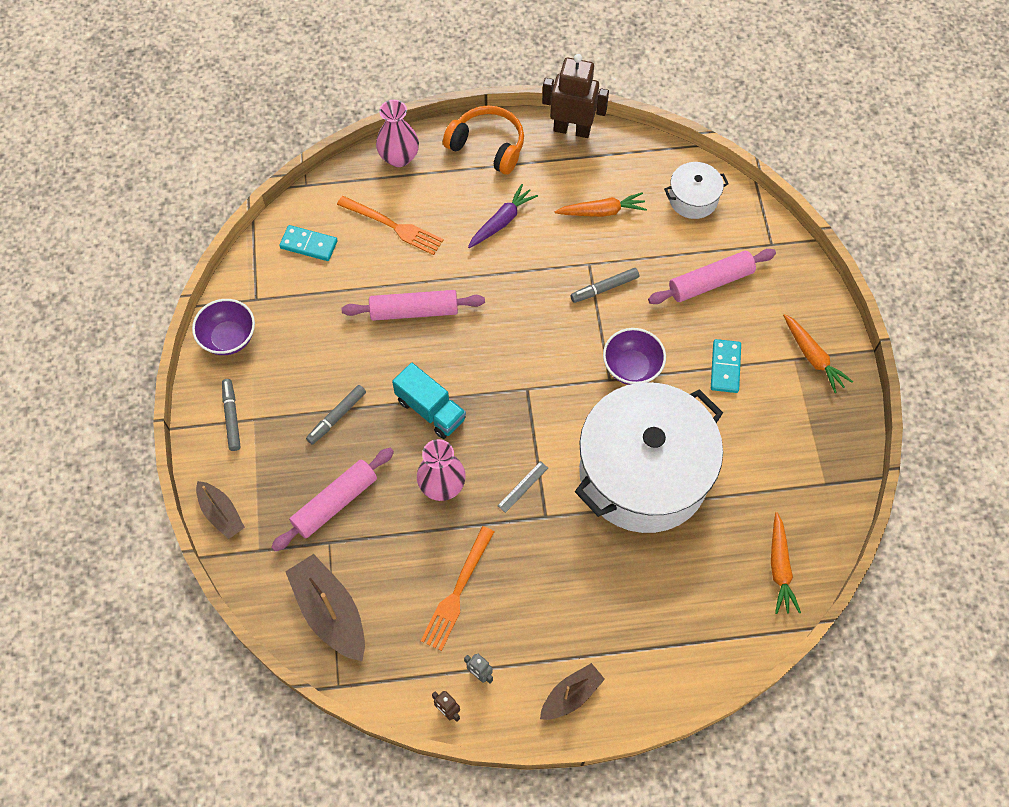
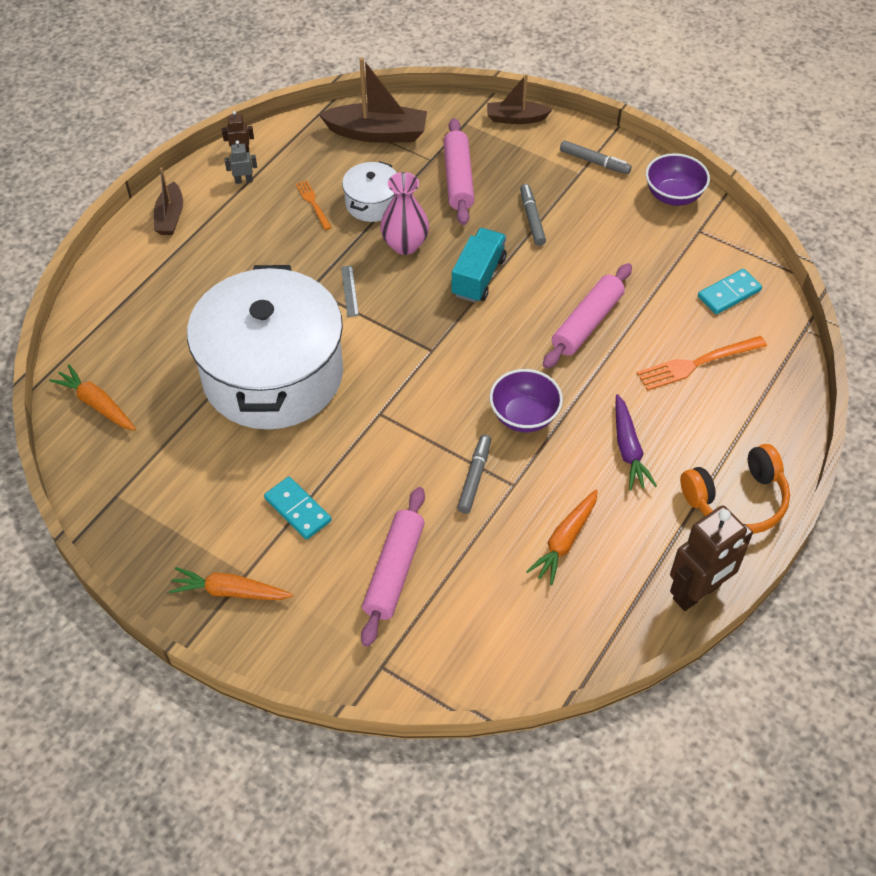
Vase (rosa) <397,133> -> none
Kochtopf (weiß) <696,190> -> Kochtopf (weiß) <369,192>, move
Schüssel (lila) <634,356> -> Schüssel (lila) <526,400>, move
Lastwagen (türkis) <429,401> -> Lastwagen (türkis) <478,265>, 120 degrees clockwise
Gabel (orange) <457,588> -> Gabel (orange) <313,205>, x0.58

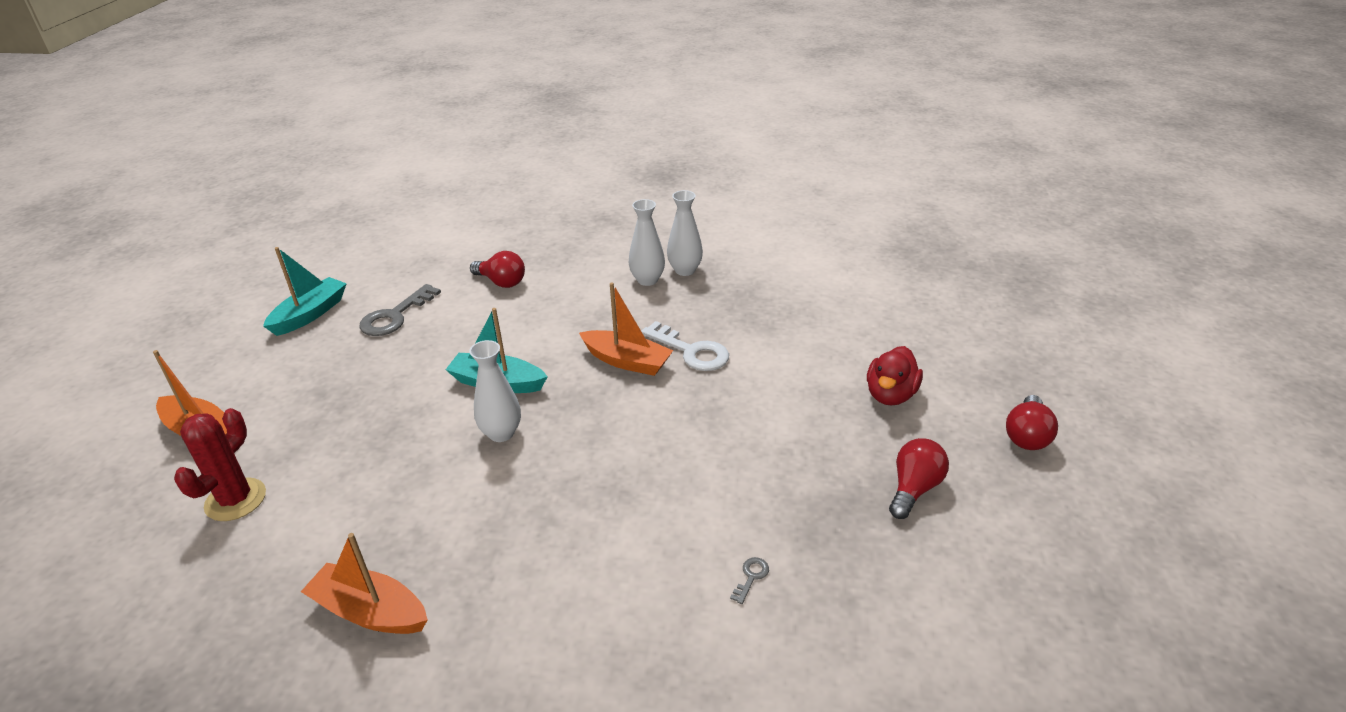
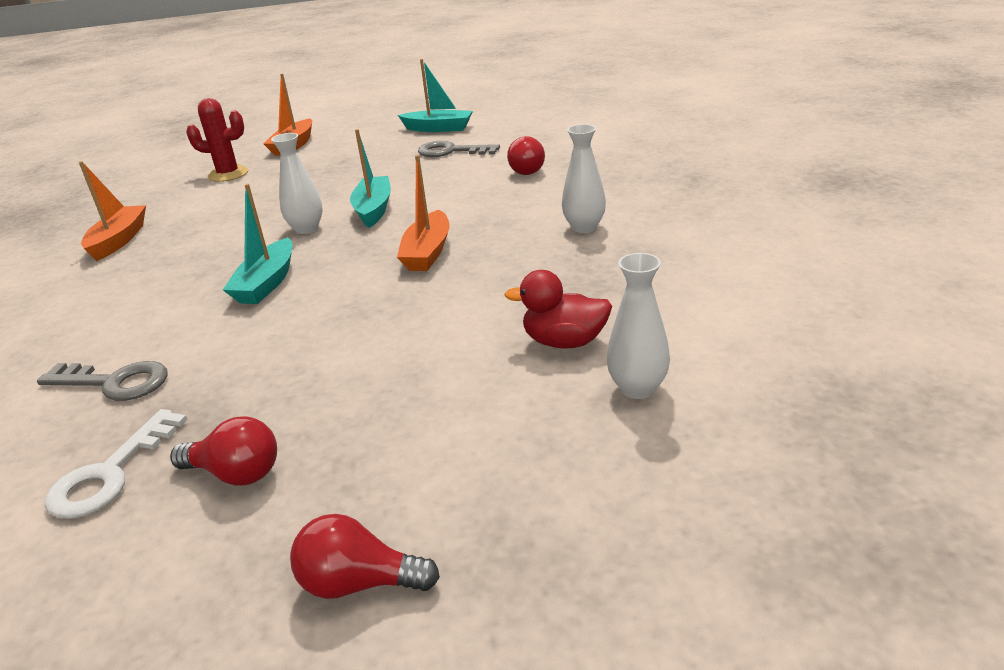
Vase (weiß) <685,233> -> Vase (weiß) <638,326>, move
Schlüssel (weiß) <685,346> -> Schlüssel (weiß) <116,464>, move
Ente (rot) <895,376> -> Ente (rot) <558,309>, move
Schlüssel (grau) <749,580> -> Schlüssel (grau) <102,381>, x2.31
none -> Boot (türkis) <257,244>

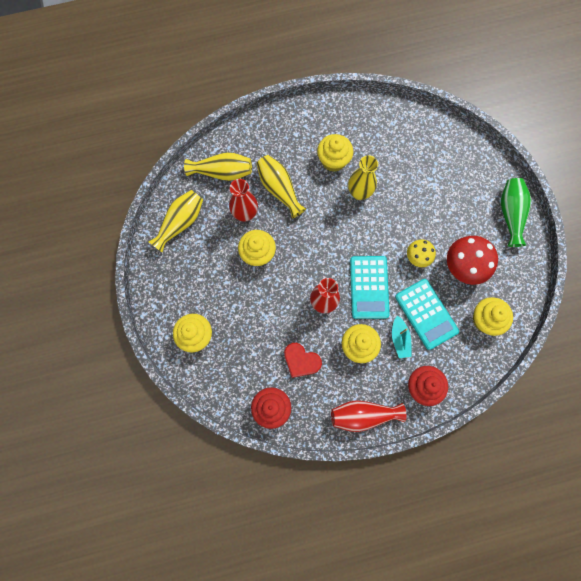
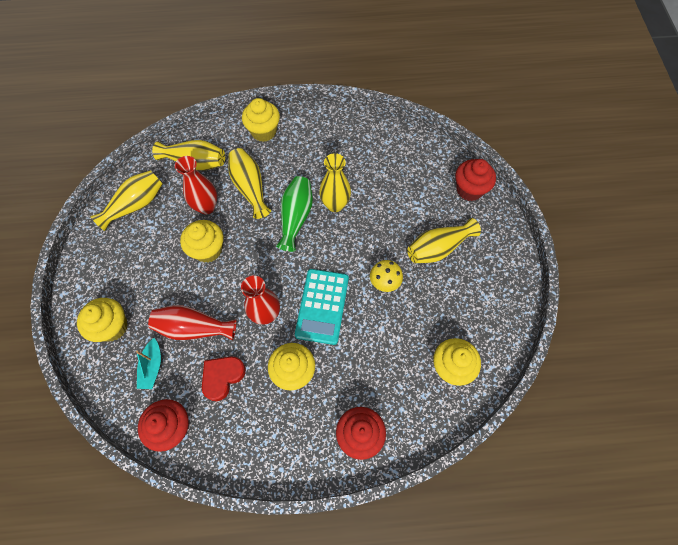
Muffin (gelb) <335,153> -> Muffin (gelb) <261,120>, move
Vase (grün) <516,212> -> Vase (grün) <294,214>, move
Pilz (rot) <472,260> -> none
Taschenrechner (türkis) <427,314> -> none
Boot (türkis) <402,336> -> Boot (türkis) <148,363>, move
Herz (rot) <303,360> -> Herz (rot) <224,378>, 90 degrees clockwise
Vase (rot) <368,416> -> Vase (rot) <192,323>, move
none -> Muffin (rot) <475,180>
none -> Vase (gelb) <444,240>

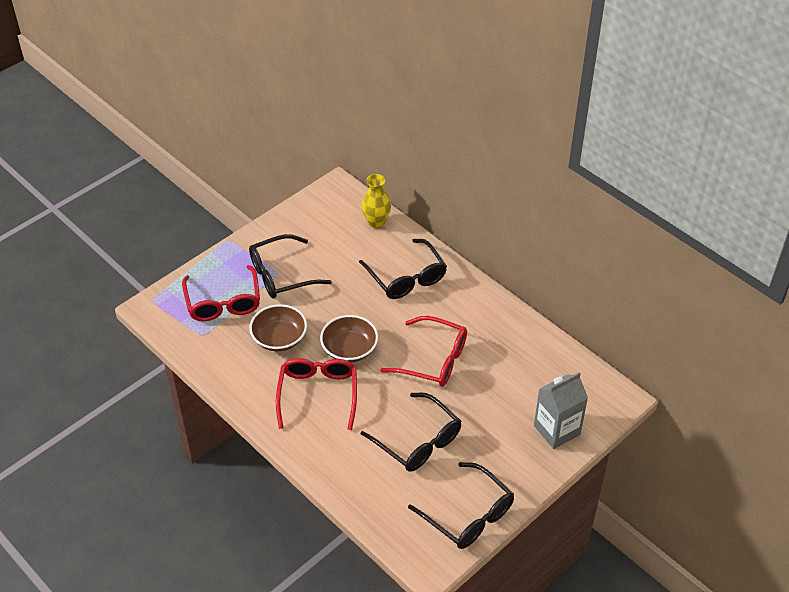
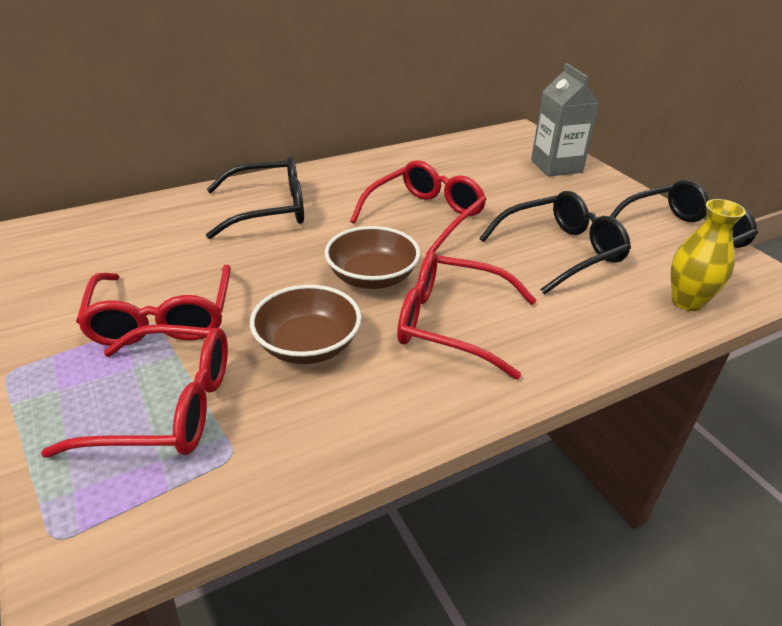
Vase (gelb) <376,201> -> Vase (gelb) <708,255>, move
Brille (schwarz) <290,266> -> Brille (rot) <153,305>

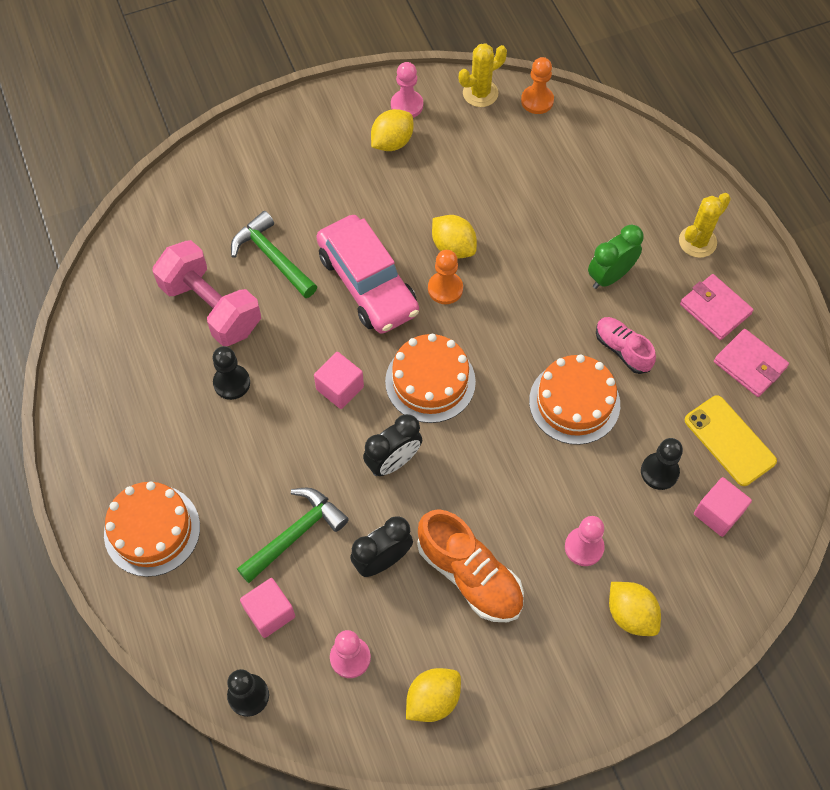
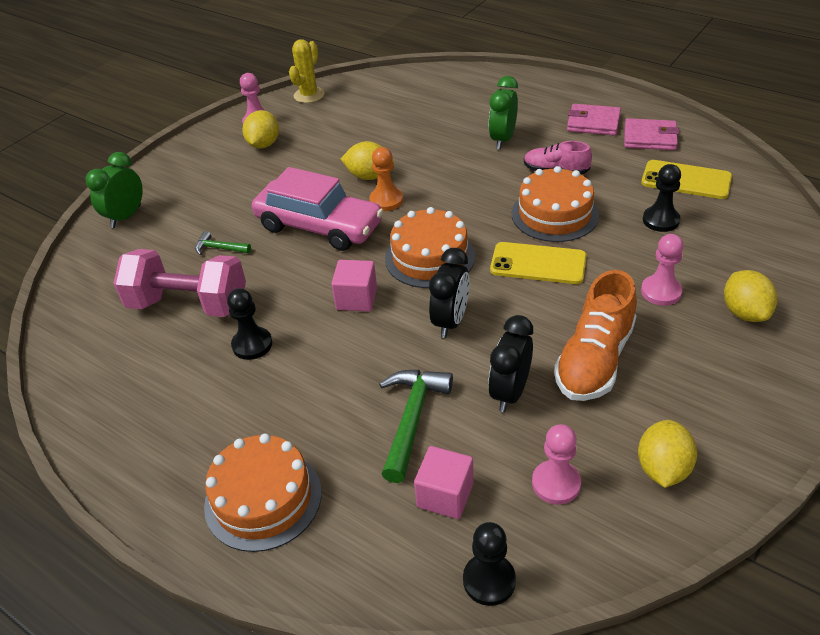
Bauer (orange) <537,85> -> none
Kaktus (gelb) <705,225> -> none
Hammer (grün) <274,254> -> Hammer (grün) <223,243>, x0.54
Kubus (rosa) <723,507> -> none
Schuh (orange) <470,565> -> Schuh (orange) <595,335>, 105 degrees clockwise
Zitrone (gelb) <635,609> -> Zitrone (gelb) <750,296>, 60 degrees clockwise
none -> Wecker (grün) <114,190>
none -> Handy (gelb) <538,263>

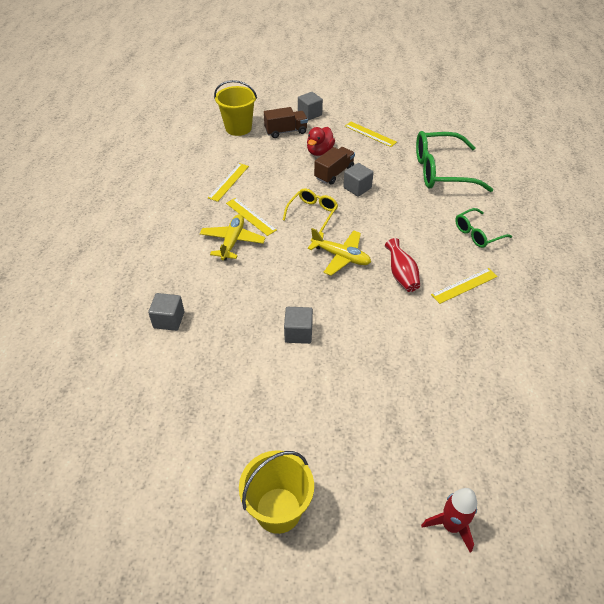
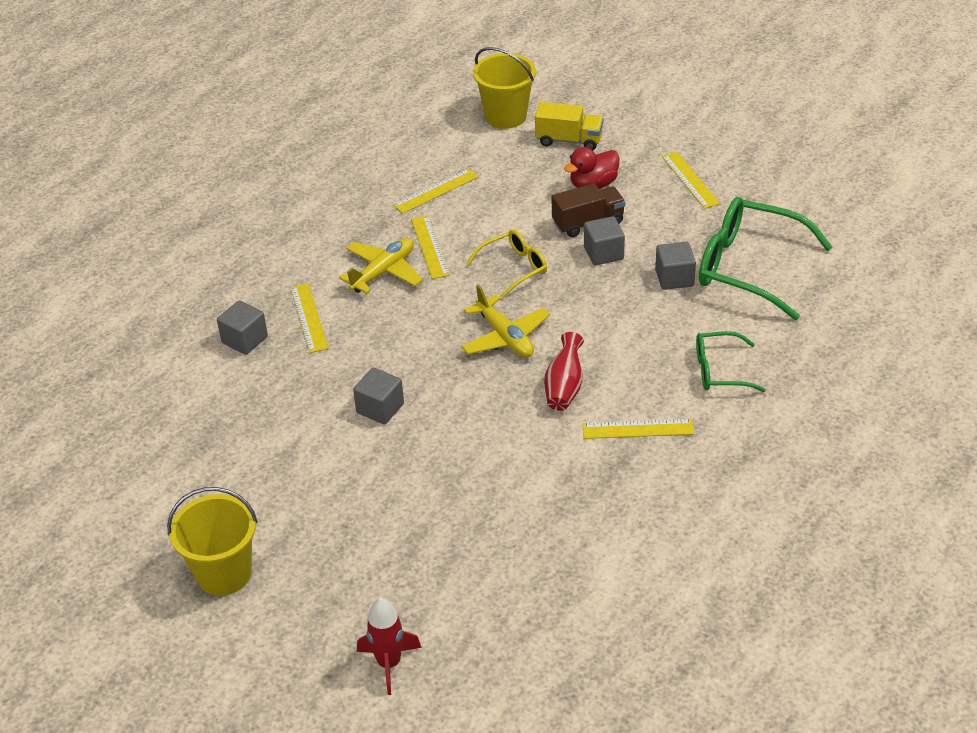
Kubus (grau) <310,106> -> Kubus (grau) <675,266>, move
Lastwagen (braun) <286,122> -> Lastwagen (gelb) <569,126>
none -> Lineal (gelb) <309,318>

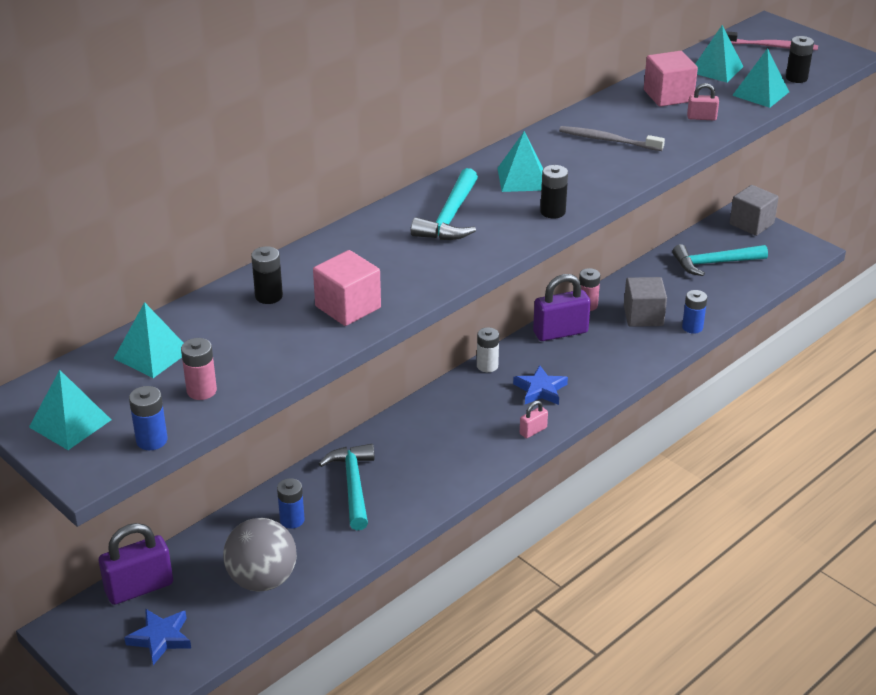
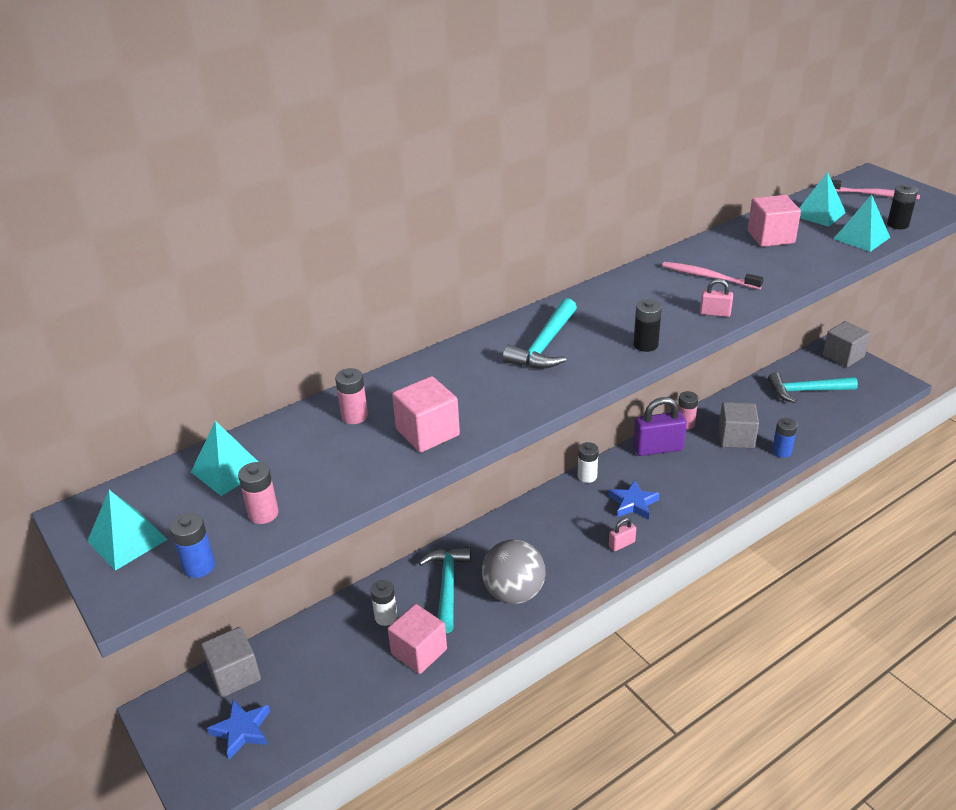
Vorhängeschloss (rosa) <703,101> -> Vorhängeschloss (rosa) <716,298>, move
Zahnbürste (grau) <612,138> -> Zahnbürste (rosa) <713,276>
Pyramide (türkis) <520,161> -> none
Batterie (schwarz) <267,275> -> Batterie (rosa) <351,396>
Batterie (blau) <291,503> -> Batterie (weiß) <383,603>
Ball (grau) <260,555> -> Ball (grau) <514,572>, move
Vorhängeschloss (lila) <136,564> -> Kubus (grau) <231,662>
none -> Kubus (rosa) <417,639>

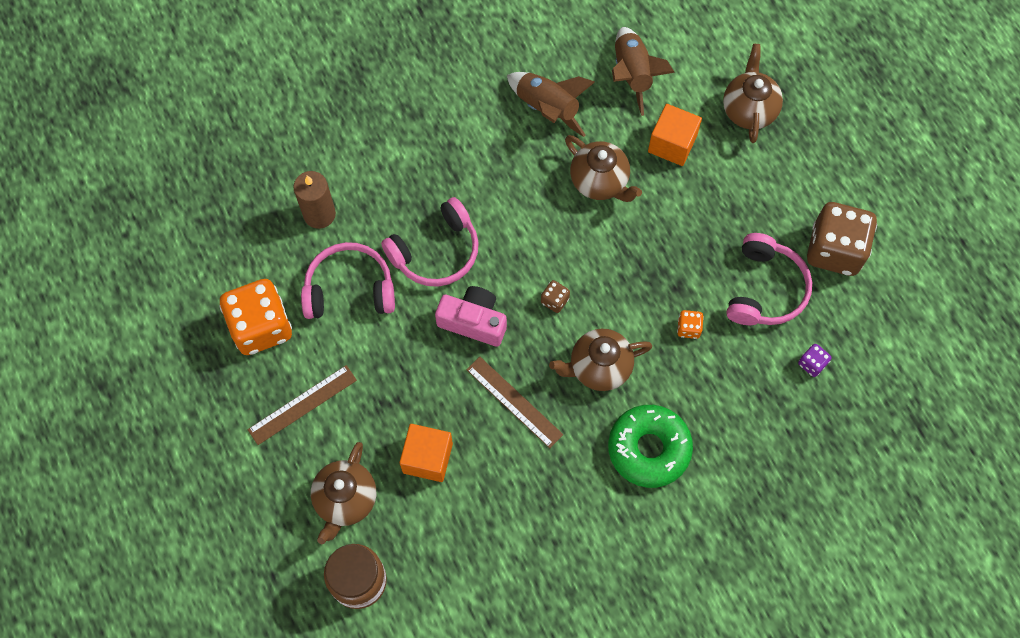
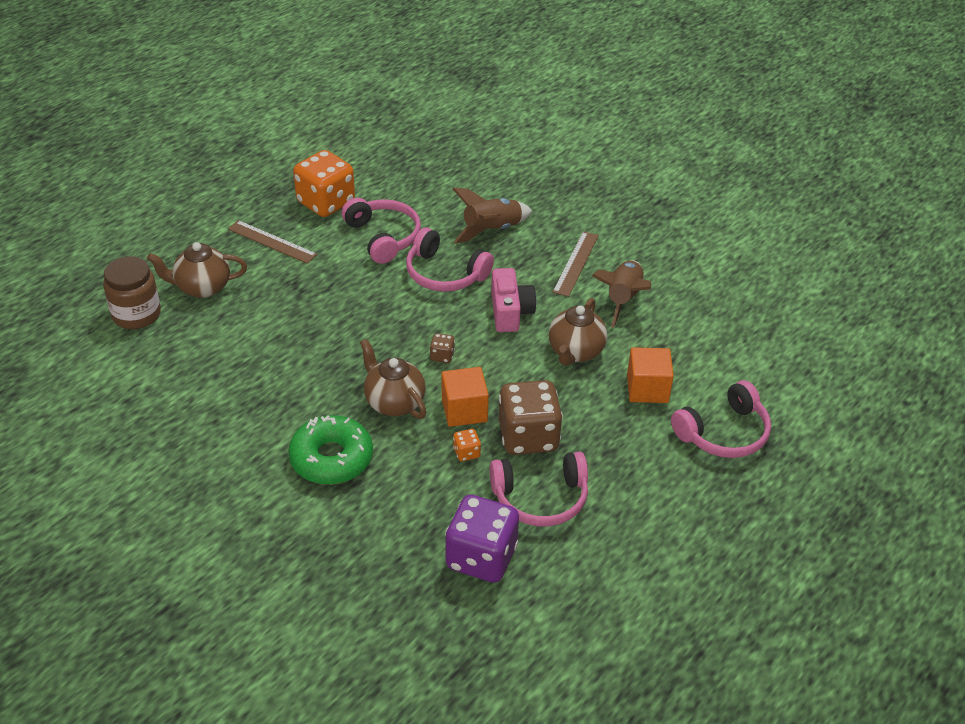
Rakete (braun) <643,71> -> Rakete (braun) <492,215>, move
Teekanne (braun) <753,93> -> Kopfhörer (rosa) <721,419>
Kerze (braun) <314,200> -> none
Spielwürfel (braun) <842,239> -> Spielwürfel (braun) <531,417>, move
Kamera (rosa) <471,316> -> Kamera (rosa) <513,300>, move
Spielwürfel (lila) <814,360> -> Spielwürfel (lila) <482,539>, x2.40
Lineal (braun) <514,402> -> Lineal (braun) <576,264>, move
Kubus (orange) <426,453> -> Kubus (orange) <465,397>, move

